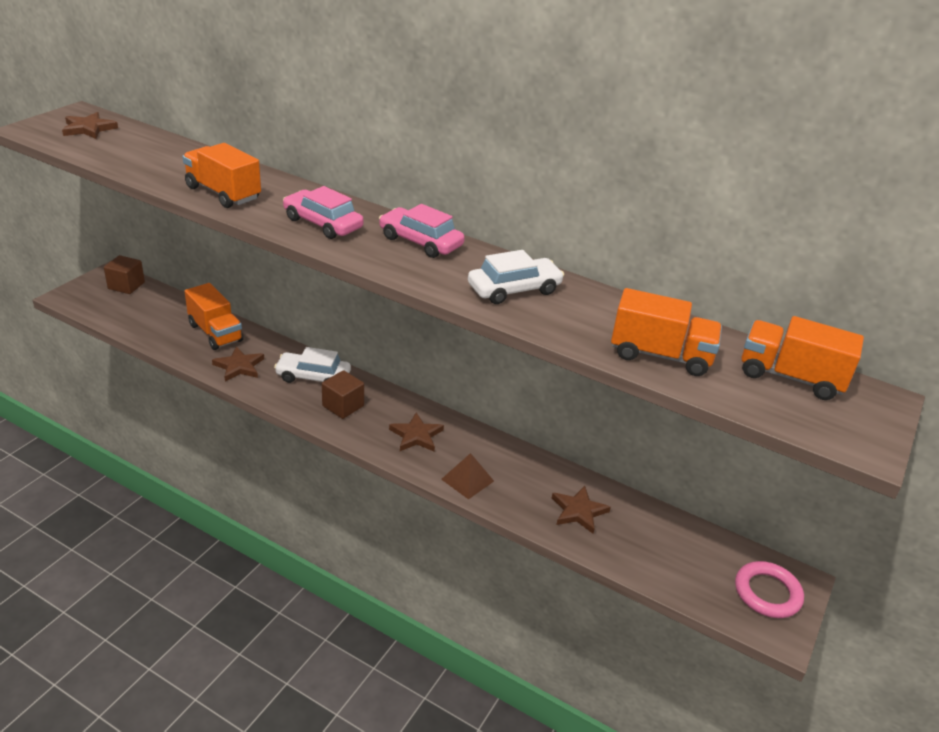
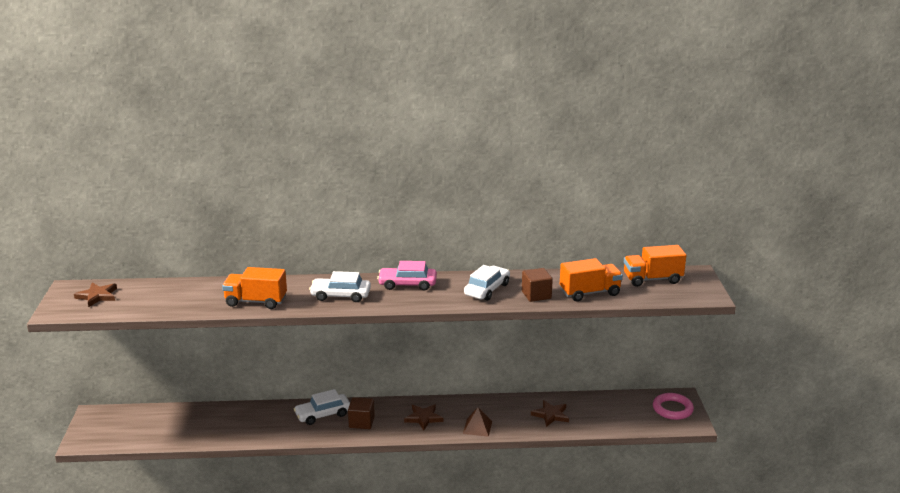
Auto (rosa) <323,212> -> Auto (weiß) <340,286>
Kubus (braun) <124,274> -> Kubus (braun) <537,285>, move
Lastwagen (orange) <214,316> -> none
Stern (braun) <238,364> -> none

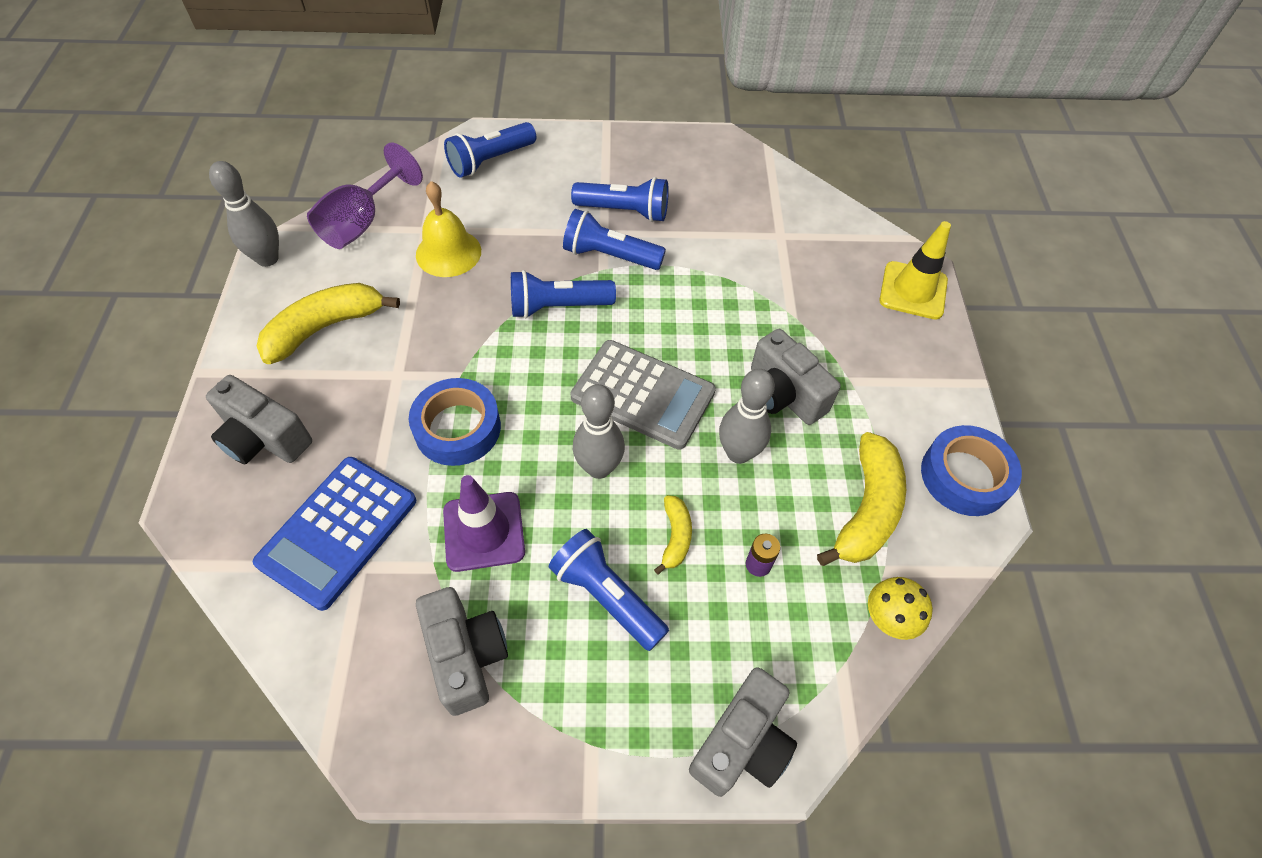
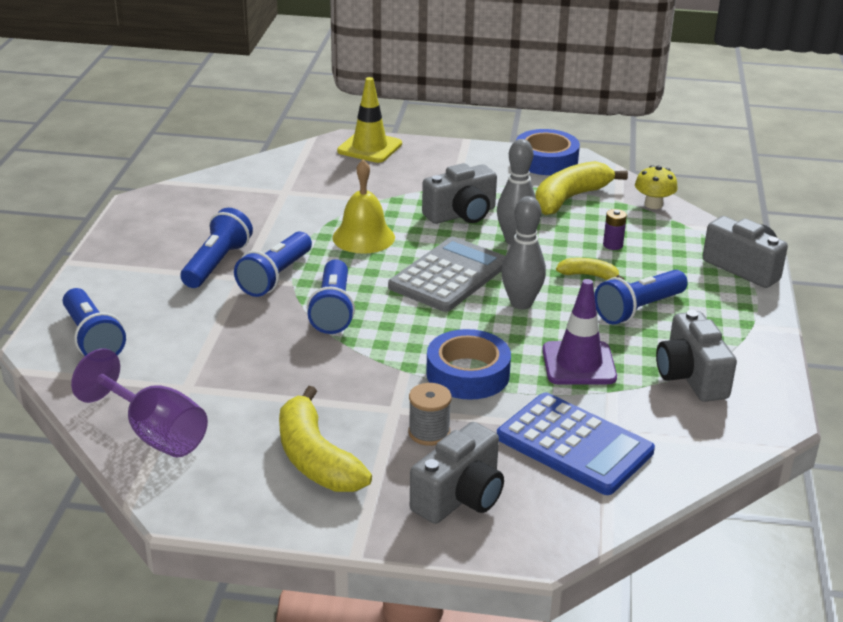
Bowlingkegel (grau) <244,214> -> none
Glocke (gelb) <448,229> -> Glocke (gelb) <363,207>, move
Banane (gelb) <861,499> -> Banane (gelb) <581,188>, 75 degrees counterclockwise
Kamera (grau) <462,651> -> Kamera (grau) <696,356>, 90 degrees counterclockwise
none -> Garnrolle (grau) <430,414>

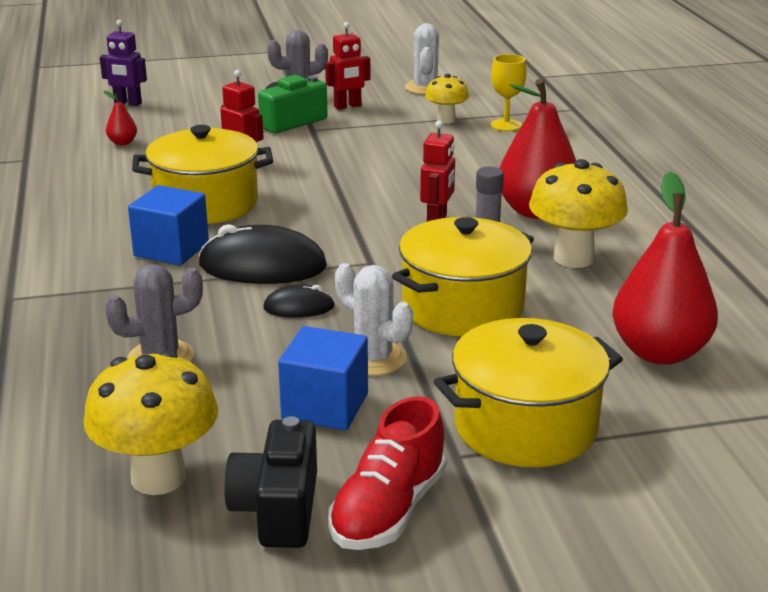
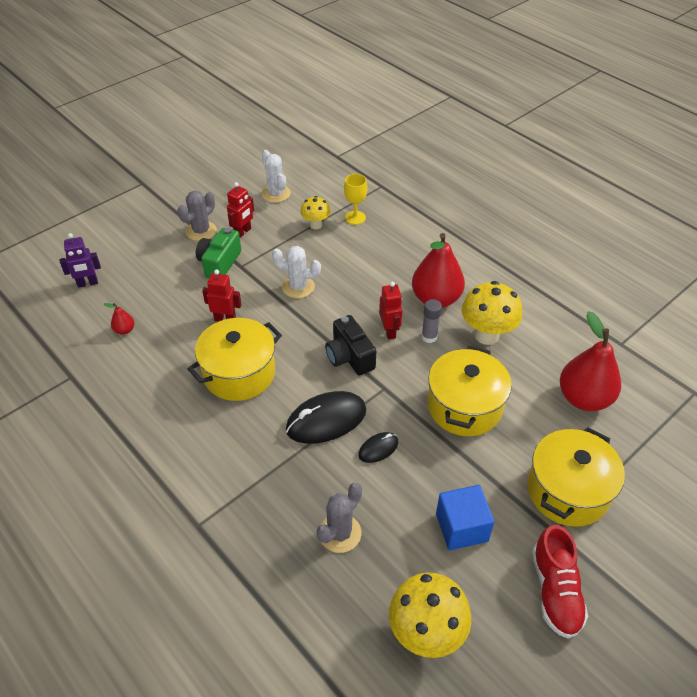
Kubus (blau) <168,225> -> none
Kaktus (weiß) <374,319> -> Kaktus (weiß) <296,272>, move
Kamera (schwarz) <270,482> -> Kamera (schwarz) <350,345>, move

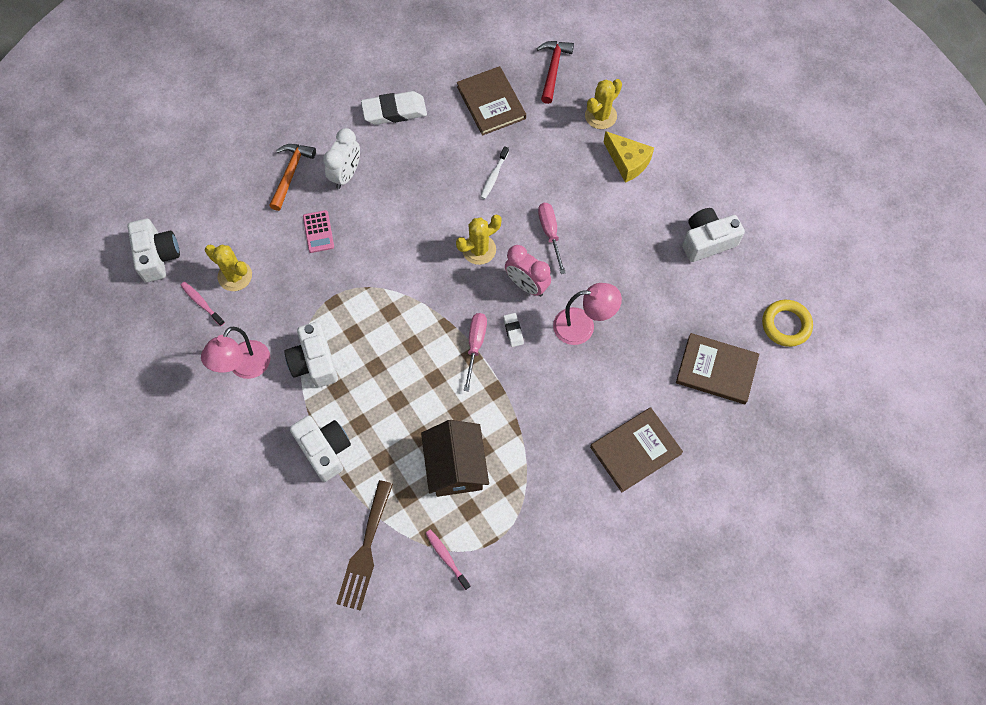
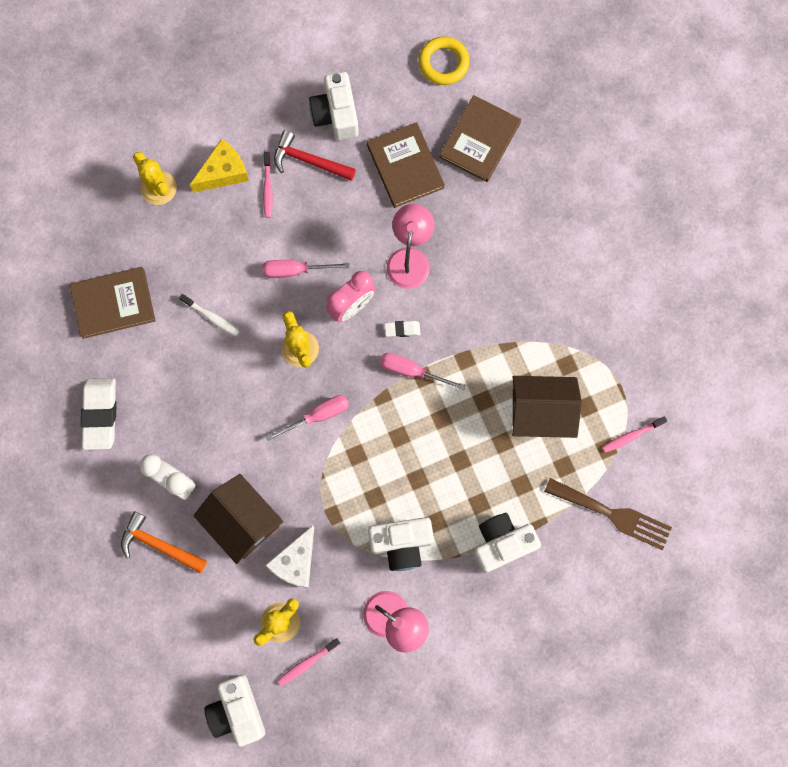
Hammer (rot) <555,72> -> Hammer (rot) <315,155>, move
Taschenrechner (rosa) <318,231> -> Haus (braun) <238,519>
Kamera (weiß) <154,250> -> Kamera (weiß) <234,711>, 105 degrees counterclockwise
Buch (braun) <636,450> -> Buch (braun) <406,165>, move
none -> Zahnbürste (rosa) <268,185>
none -> Schraubenzieher (rosa) <307,418>
none -> Käse (weiß) <289,556>

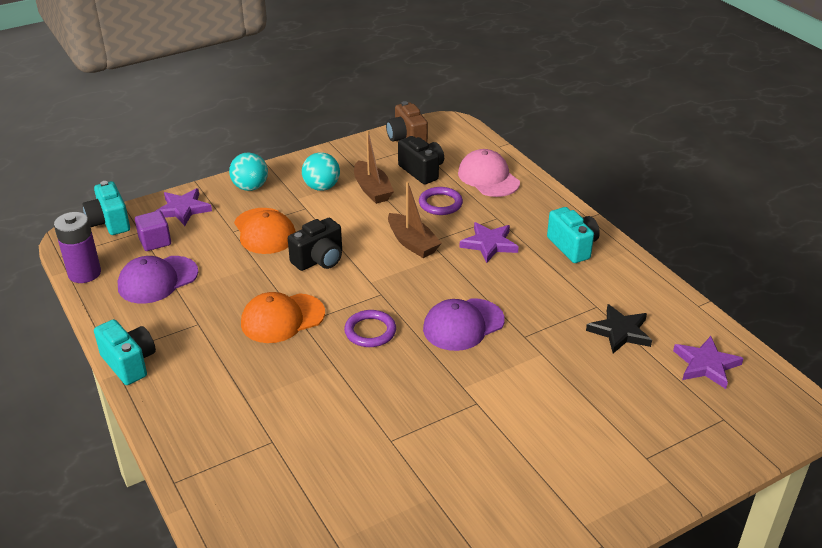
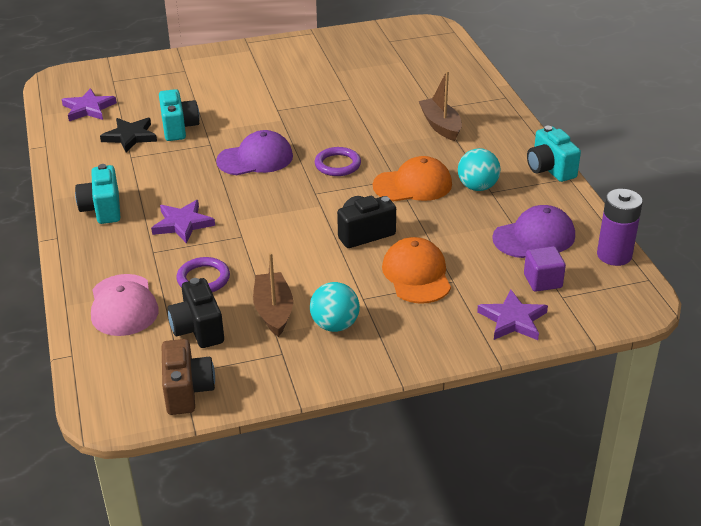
Ball (türkis) <248,172> -> Ball (türkis) <479,169>, move
Kamera (türkis) <106,208> -> Kamera (türkis) <179,115>, move
Boot (braun) <415,219> -> Boot (braun) <440,106>, move

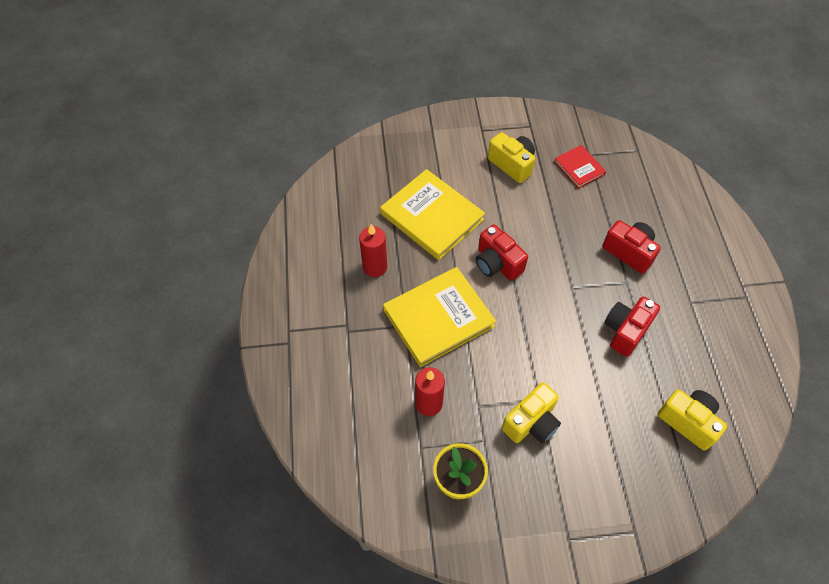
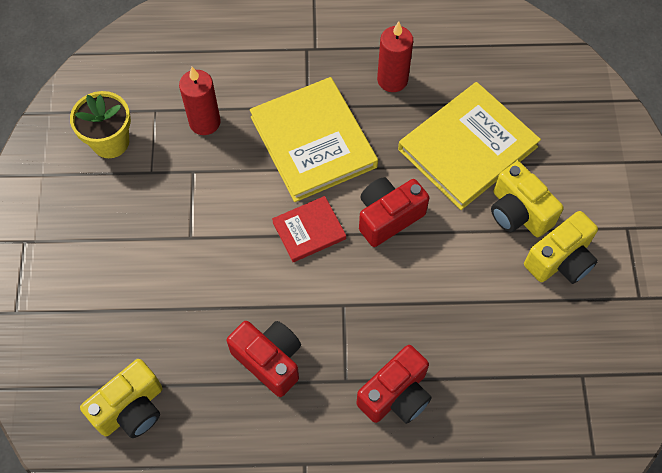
Buch (rot) <580,167> -> Buch (rot) <309,229>, move
Kamera (gelb) <531,412> -> Kamera (gelb) <527,199>, move

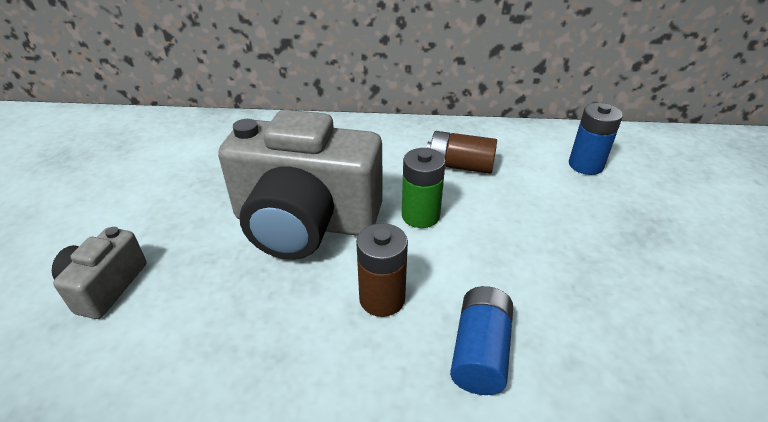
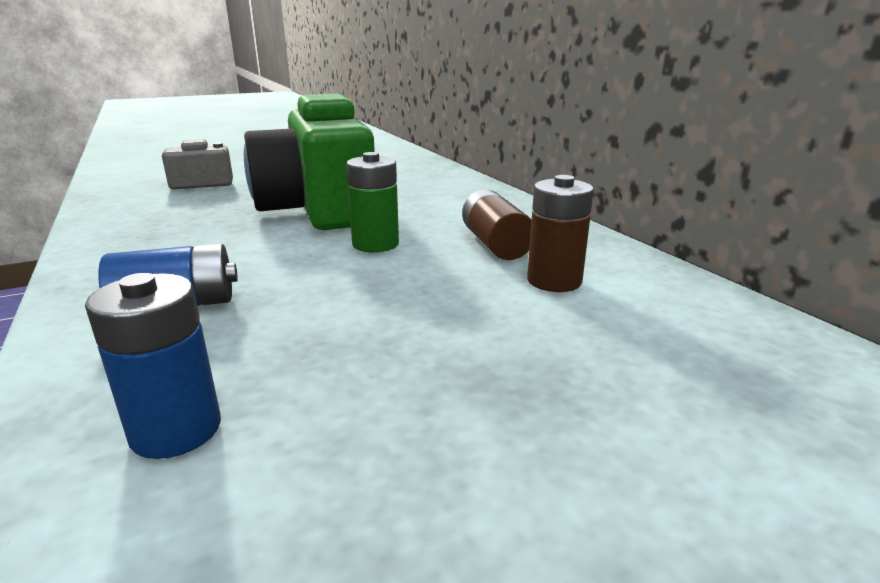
Batterie (blau) <596,139> -> Batterie (blau) <153,366>, move
Kamera (grau) <300,185> -> Kamera (grün) <309,161>
Batterie (braun) <382,270> -> Batterie (braun) <560,233>, move

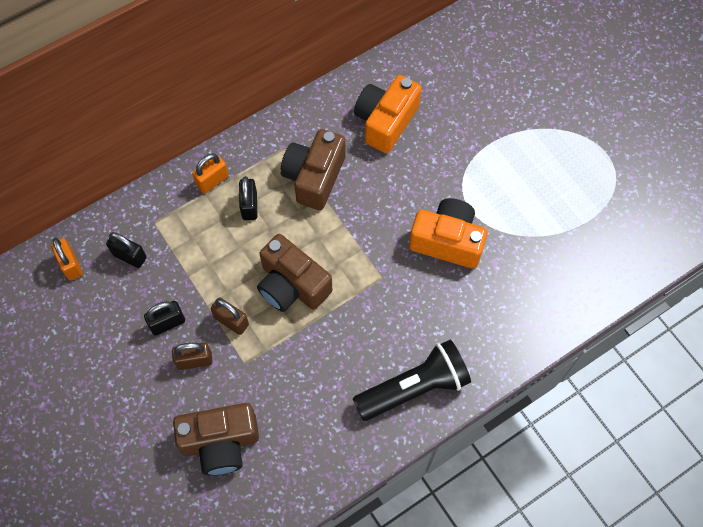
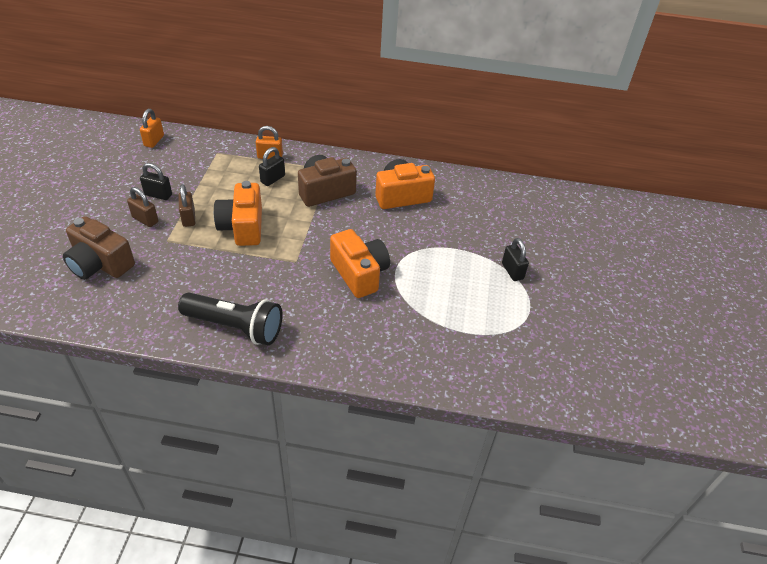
Vorhängeschloss (schwarz) <126,250> -> Vorhängeschloss (schwarz) <515,259>, move
Kamera (braun) <294,273> -> Kamera (orange) <238,213>

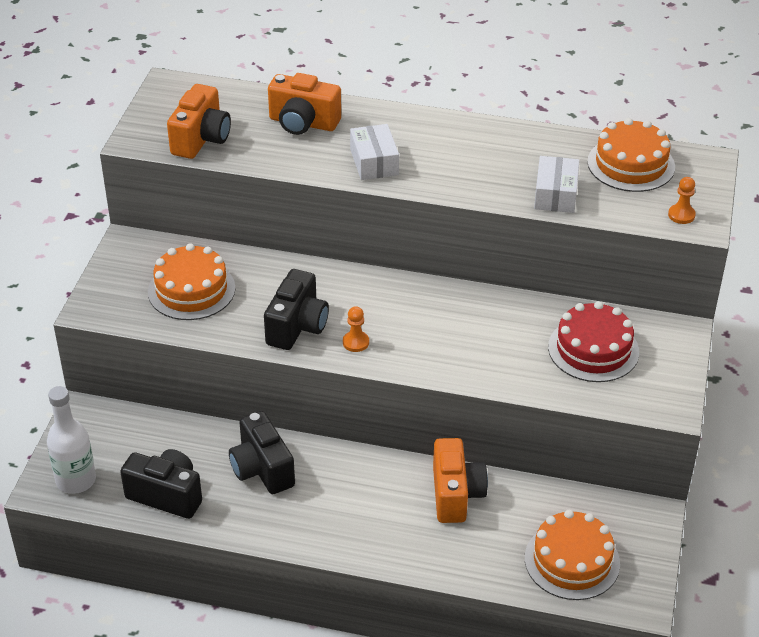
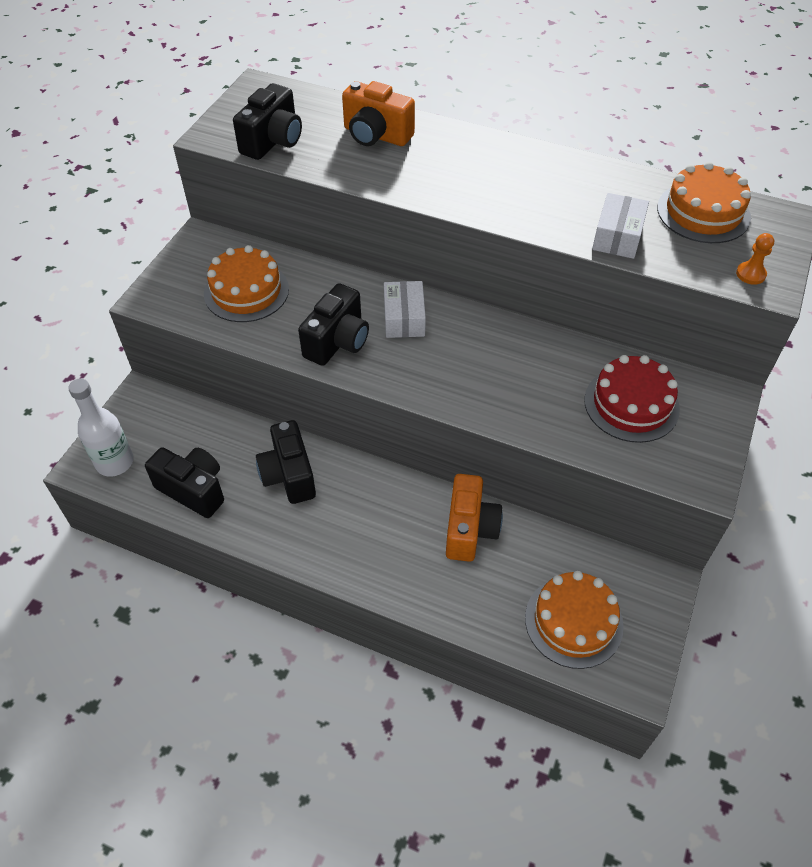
Kamera (orange) <199,121> -> Kamera (schwarz) <267,121>
Schachtel (weiß) <374,152> -> Schachtel (weiß) <405,309>, move
Bauer (orange) <356,329> -> none

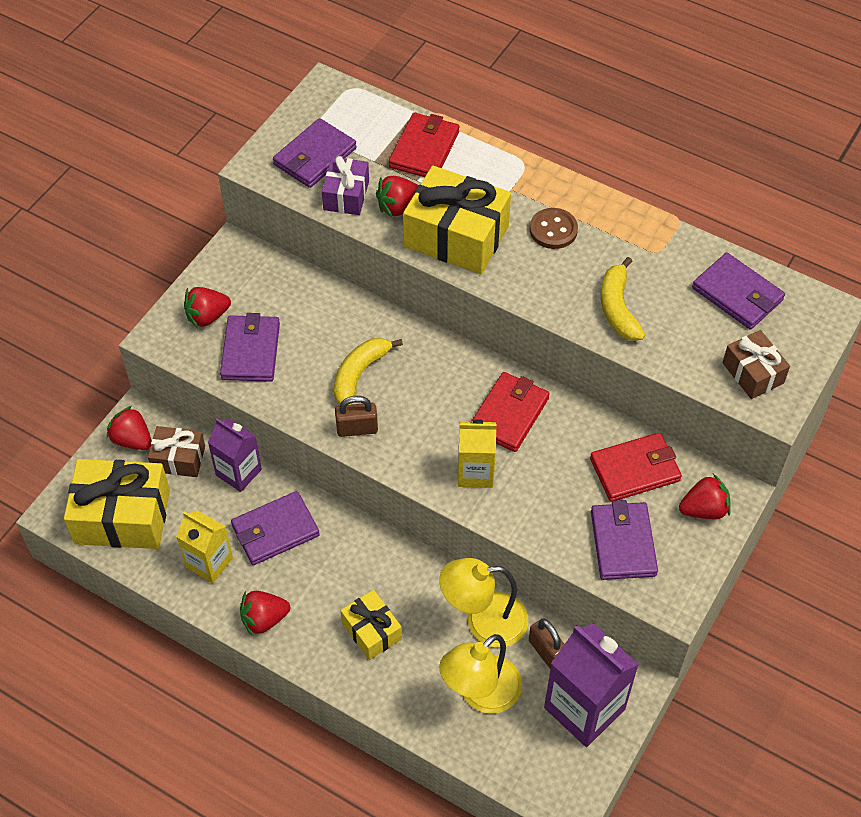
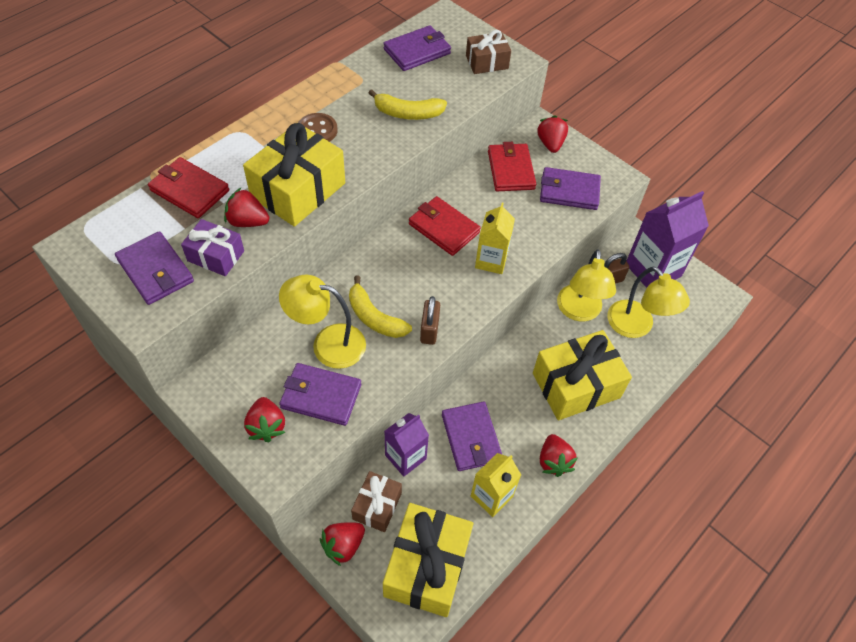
Erdbeere (rot) <397,196> -> Erdbeere (rot) <246,207>, 120 degrees clockwise
Geschenk (gelb) <371,625> -> Geschenk (gelb) <582,375>, x1.80
none -> Lampe (gelb) <322,322>

